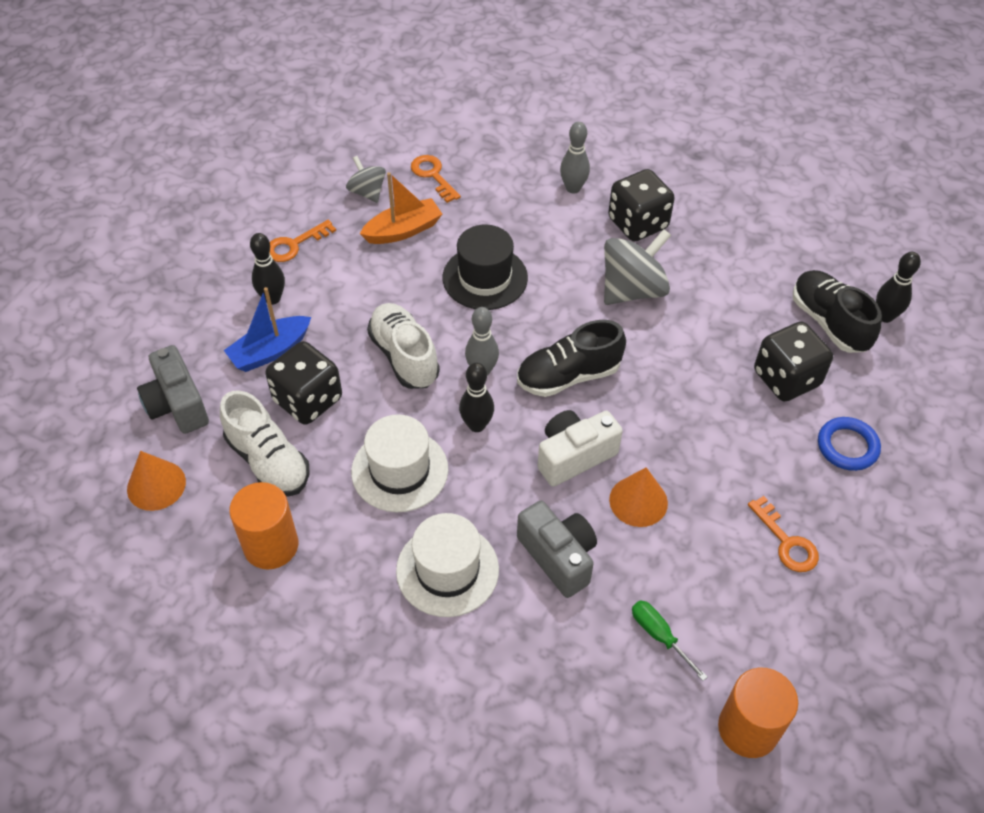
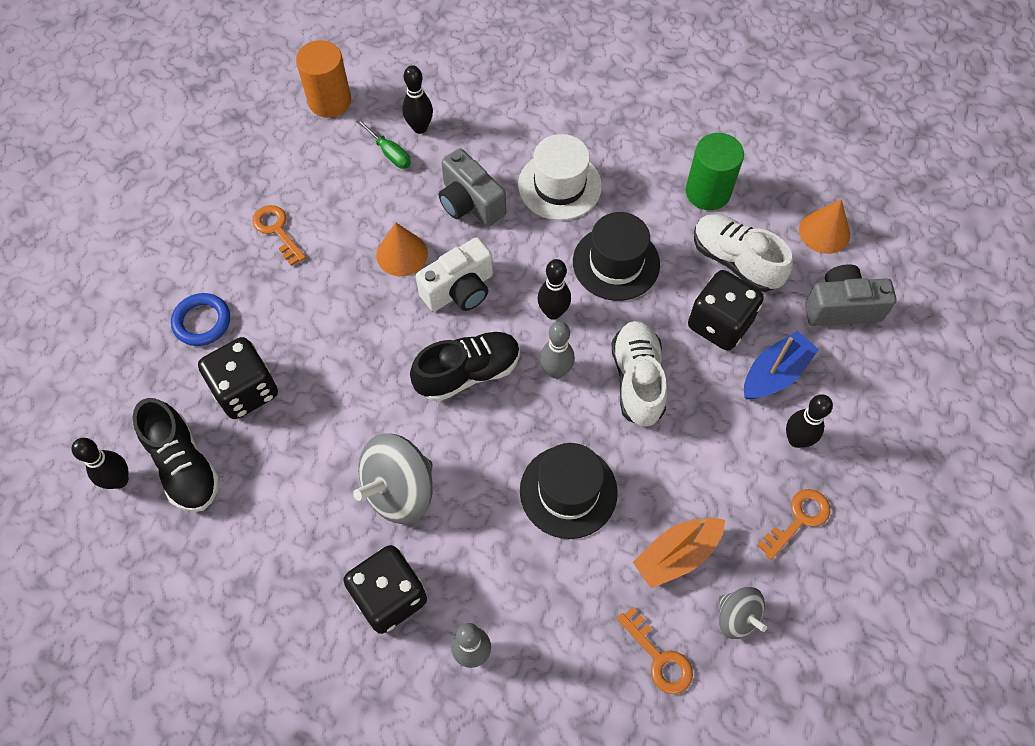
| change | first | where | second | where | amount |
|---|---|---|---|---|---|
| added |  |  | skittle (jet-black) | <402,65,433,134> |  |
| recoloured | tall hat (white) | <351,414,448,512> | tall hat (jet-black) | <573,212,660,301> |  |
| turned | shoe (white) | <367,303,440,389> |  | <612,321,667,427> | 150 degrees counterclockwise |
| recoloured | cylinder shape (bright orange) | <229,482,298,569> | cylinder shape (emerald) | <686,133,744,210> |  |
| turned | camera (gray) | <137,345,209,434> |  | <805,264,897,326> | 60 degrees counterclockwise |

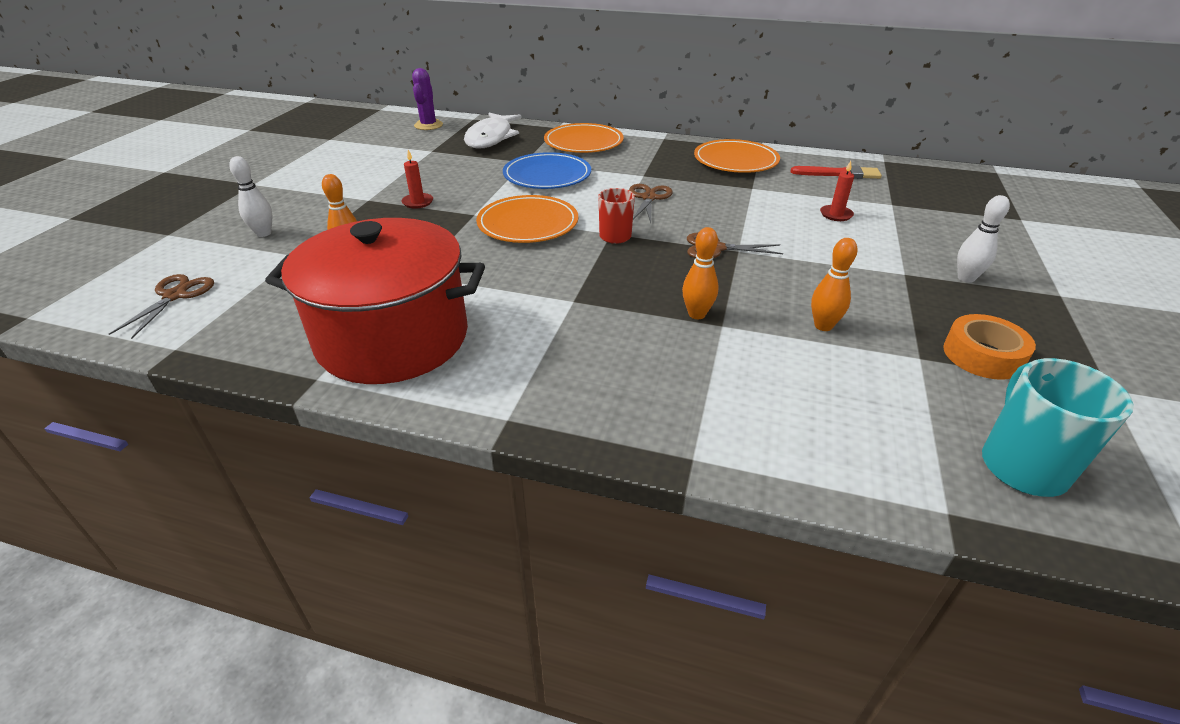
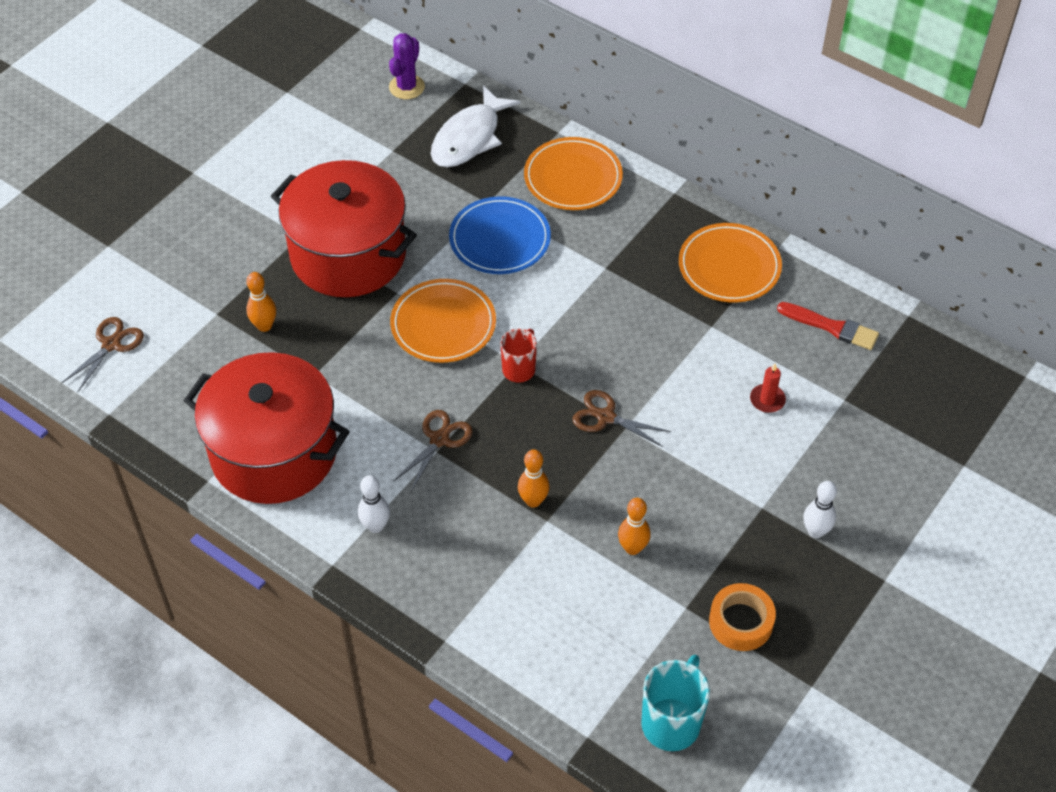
| change | first | where | second | where | amount |
|---|---|---|---|---|---|
| replaced | candle (scarlet) | <402,150,433,209> | cooking pot (scarlet) | <271,160,417,297> |  |
| moved | skittle (white) | <229,156,272,237> |  | <358,475,390,533> |  |
| moved | pair of scissors (dark brown) | <629,184,673,223> |  | <393,410,473,491> |  |

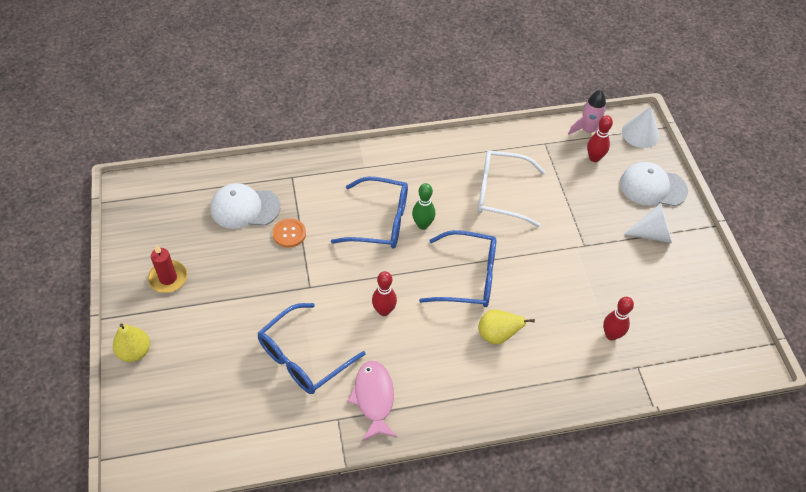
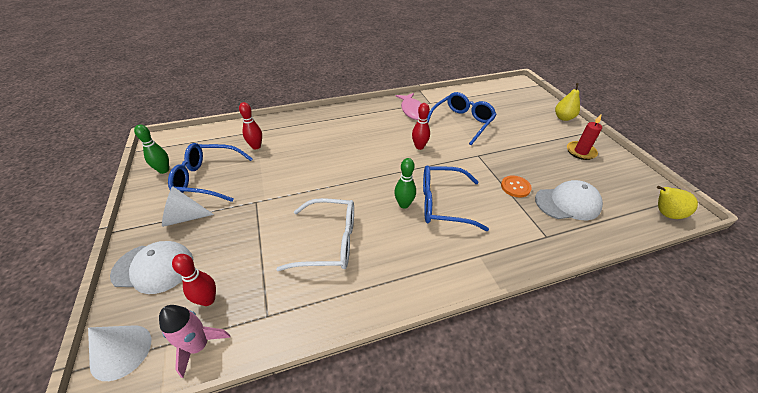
| change | first | where | second | where | amount |
|---|---|---|---|---|---|
| added |  |  | skittle (emerald) | <134,124,169,174> |  |
| moved | spectacles (royal blue) | <419,230,496,307> |  | <168,143,253,202> |  |
| moved | toy pear (yellow) | <478,309,535,345> |  | <657,186,698,219> |  |

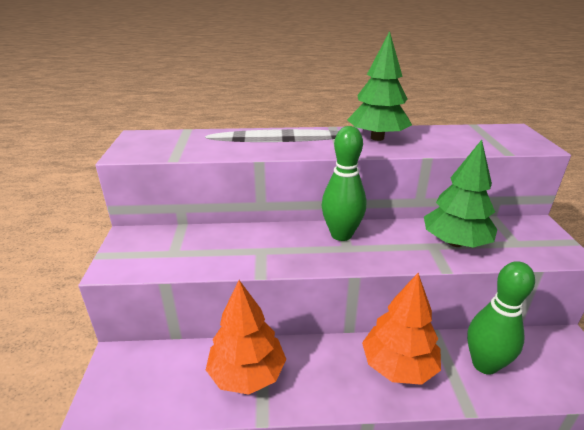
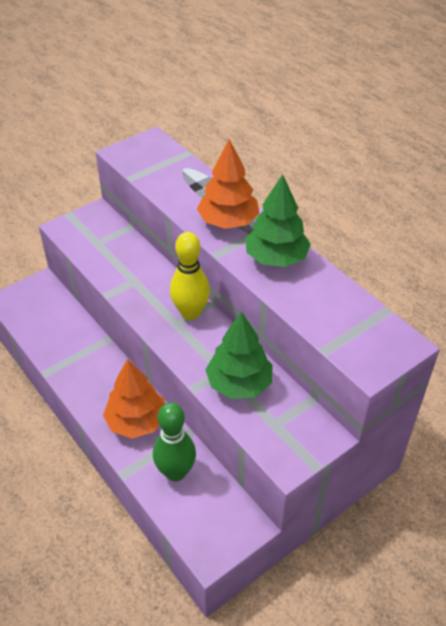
| change | first | where | second | where | amount |
|---|---|---|---|---|---|
| recoloured | skittle (emerald) | <321,126,366,241> | skittle (yellow) | <170,232,210,320> |  |
| moved | fir tree (bright orange) | <206,280,286,395> |  | <197,139,259,229> |  |

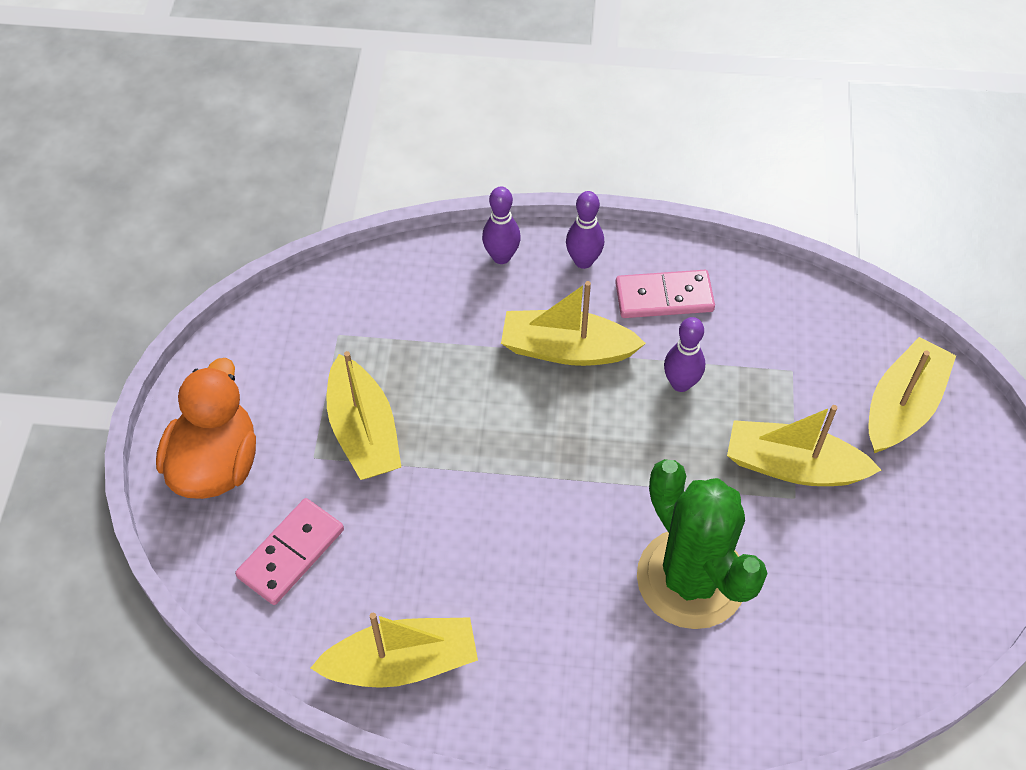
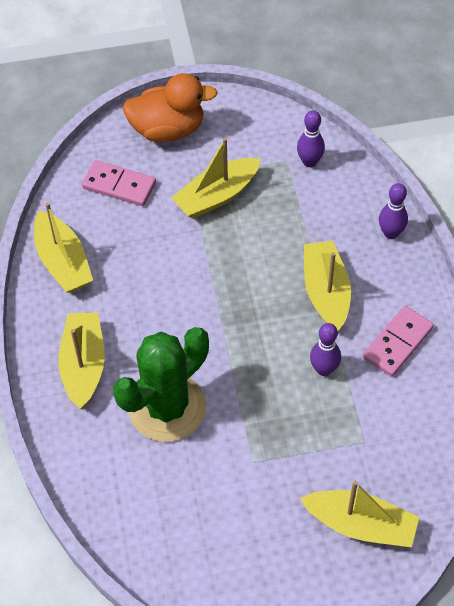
| change | first | where | second | where | amount |
|---|---|---|---|---|---|
| moved | toy boat (yellow) | <727,405,881,486> |  | <58,312,105,409> |  |
| moved | skittle (violet) | <566,191,604,269> |  | <297,110,325,167> |  |
| turned | domino piece (pink) | <615,270,715,318> |  | <363,306,434,377> | 60 degrees clockwise |

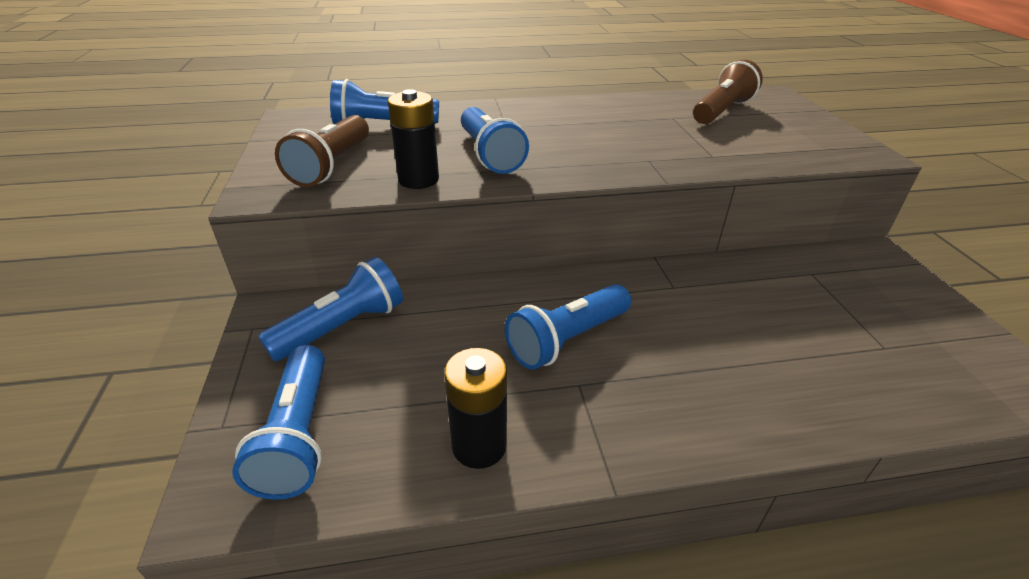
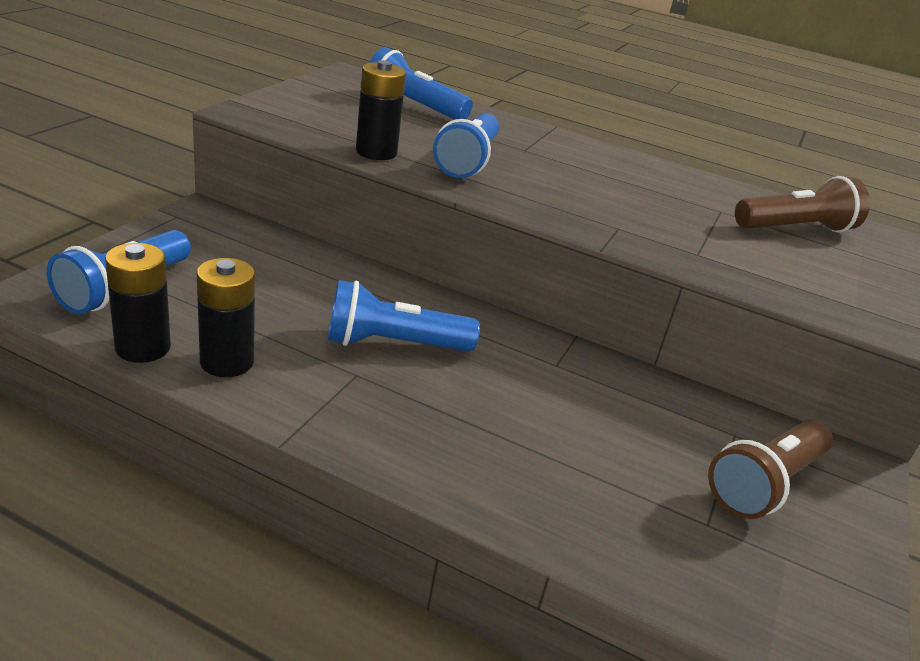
| change | first | where | second | where | amount |
|---|---|---|---|---|---|
| added |  |  | power cell (jet-black) | <105,243,171,363> |  |
| moved | flashlight (dark brown) | <275,115,369,187> |  | <708,419,833,519> |  |
| removed | flashlight (royal blue) | <258,257,403,361> |  |  |  |

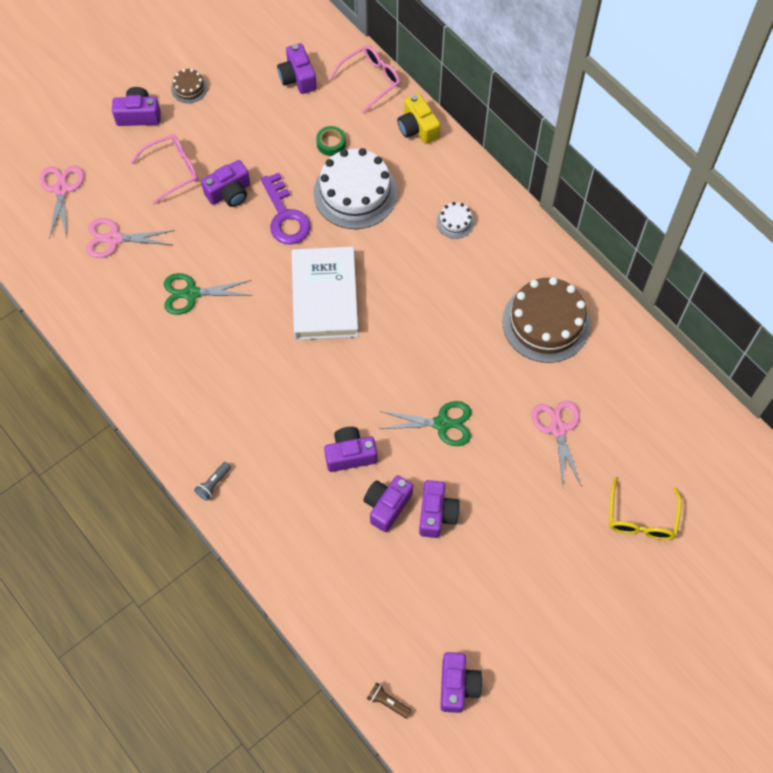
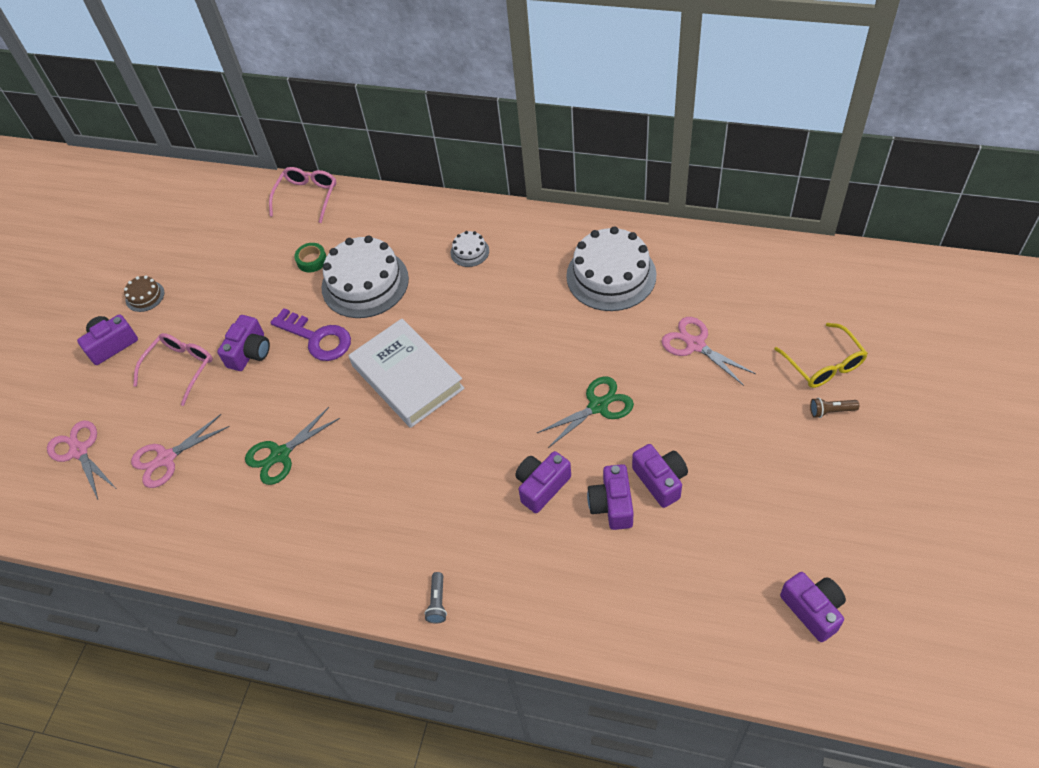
| change | first | where | second | where | amount |
|---|---|---|---|---|---|
| recoloured | cake (dark brown) | <502,277,591,363> | cake (white) | <566,227,657,311> |  |
| moved | flashlight (dark brown) | <367,682,412,719> |  | <810,398,859,418> |  |
| removed | camera (violet) | <277,43,317,94> |  |  |  |
| removed | camera (yellow) | <397,93,440,144> |  |  |  |

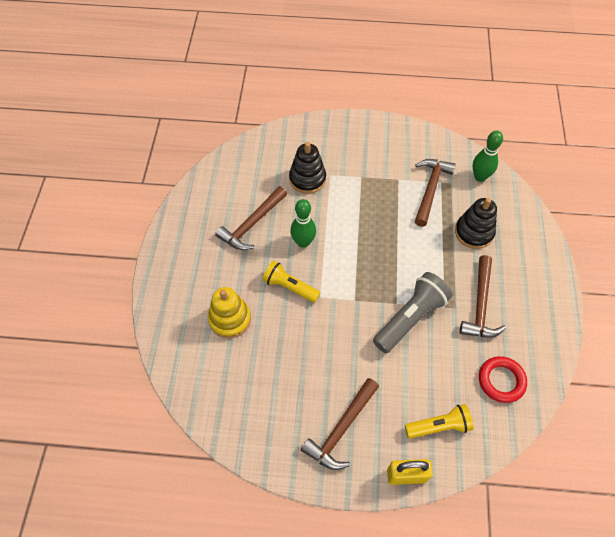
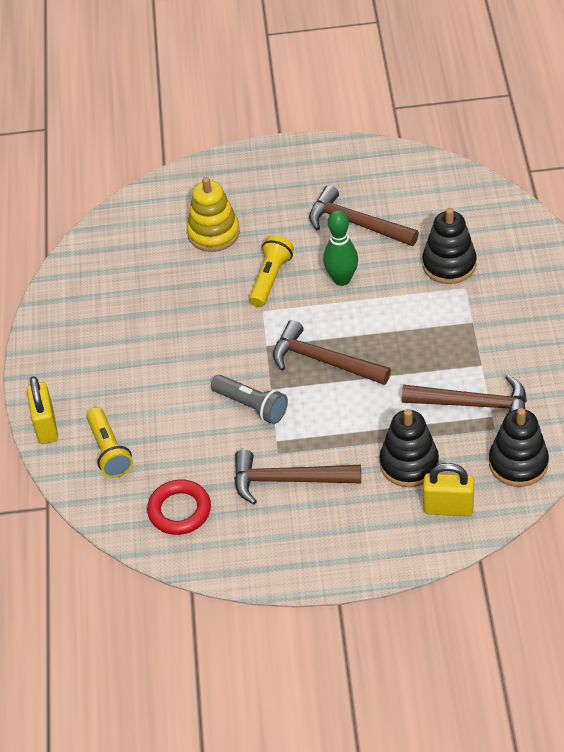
| change | first | where | second | where | amount |
|---|---|---|---|---|---|
| resized | flashlight (gray) | <373,272,452,353> |  | <211,375,288,424> | x0.66 |
| moved | hammer (dark brown) | <301,378,379,470> |  | <273,320,391,385> |  |
| added |  |  | padlock (yellow) | <423,463,474,516> |  |
| replaced | skittle (emerald) | <472,130,503,182> | ring stacker (jet-black) | <489,408,549,487> |  |

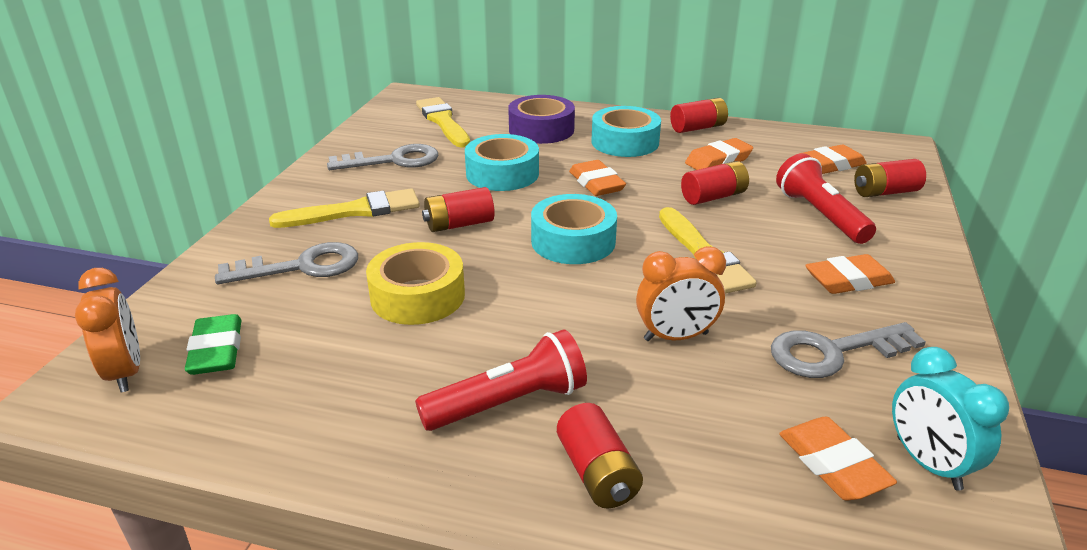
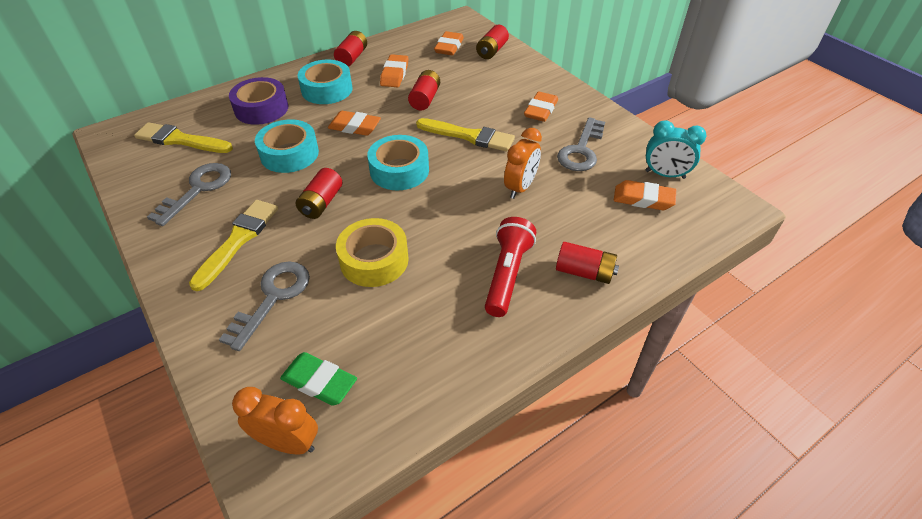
| change | first | where | second | where | amount |
|---|---|---|---|---|---|
| removed | flashlight (scarlet) | <776,153,876,244> |  |  |  |

